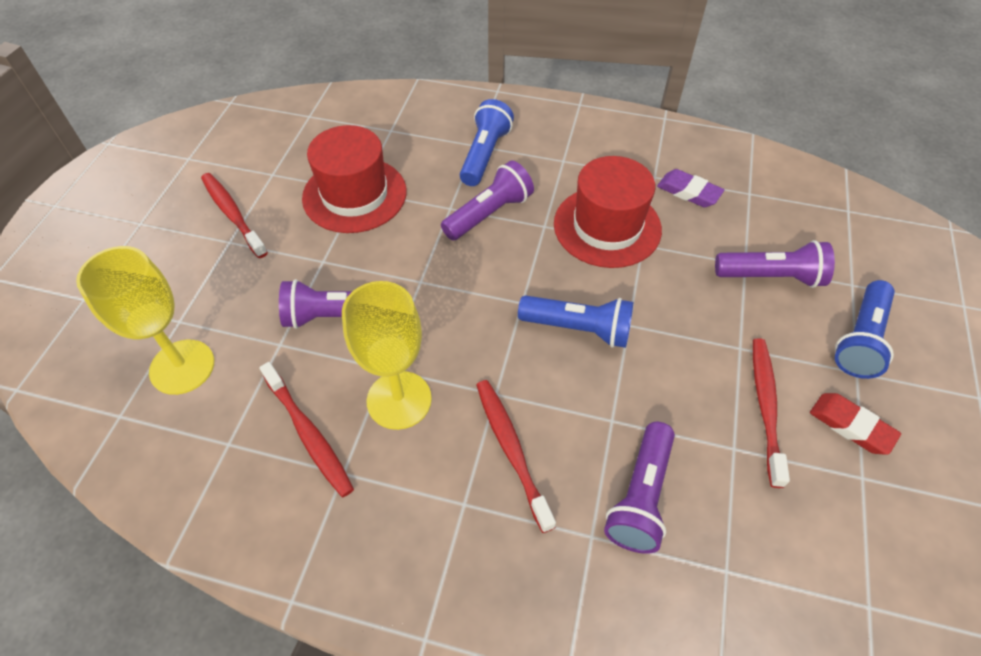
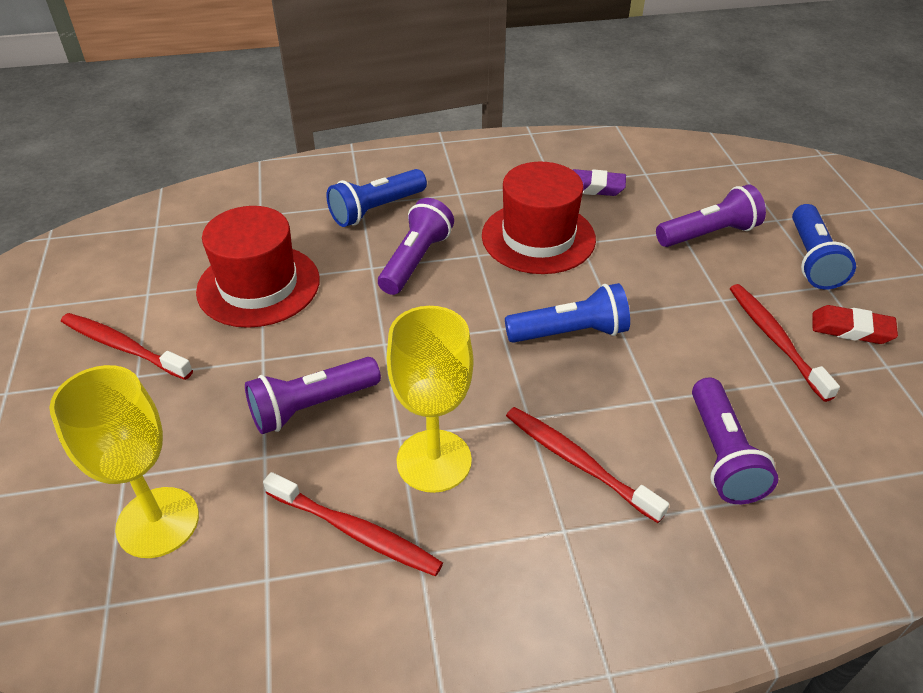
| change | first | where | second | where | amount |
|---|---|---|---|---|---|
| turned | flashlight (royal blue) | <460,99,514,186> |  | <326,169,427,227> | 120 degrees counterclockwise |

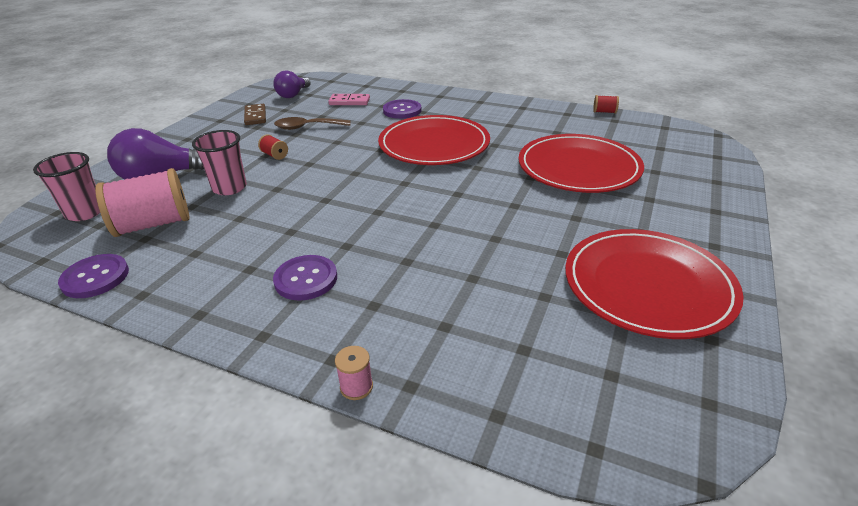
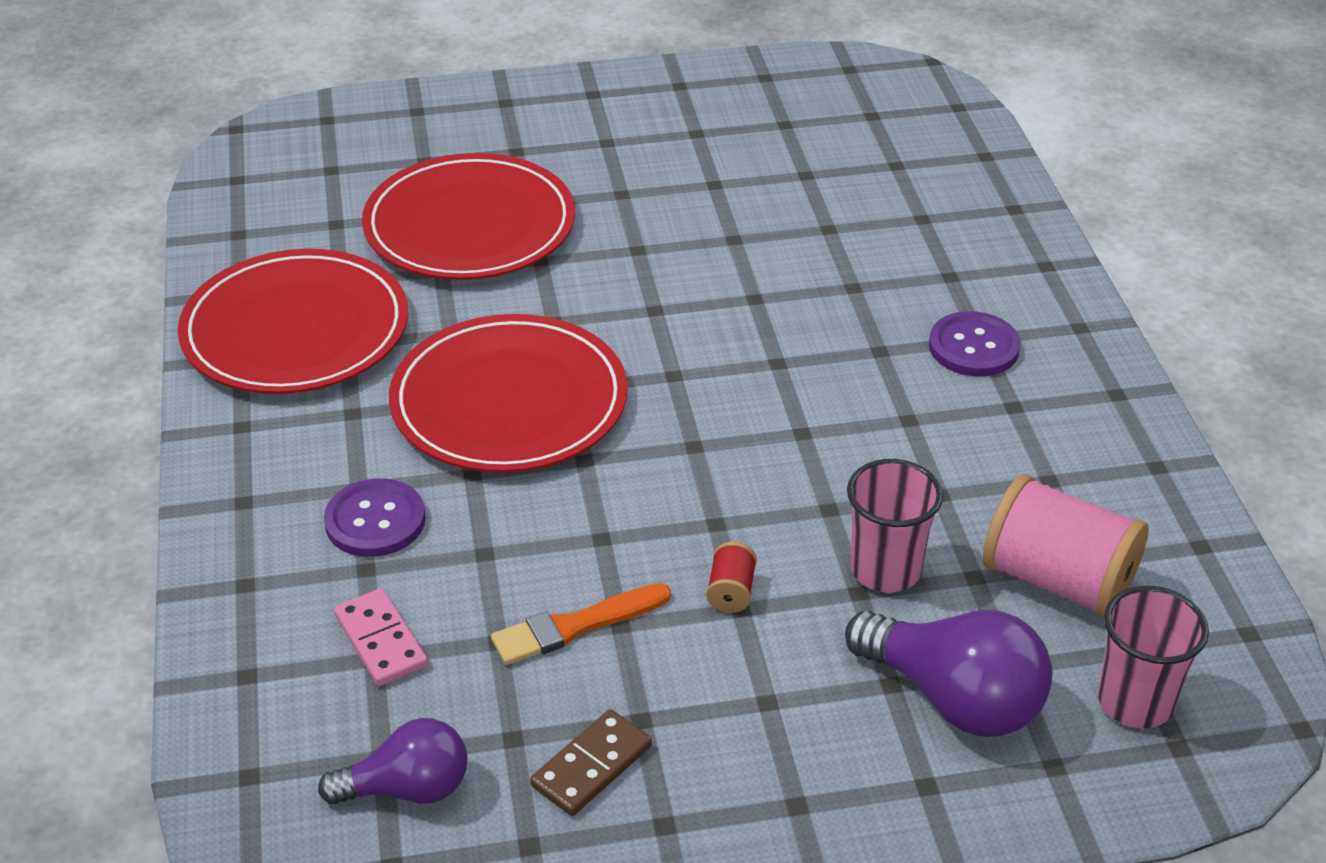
| change | first | where | second | where | amount |
|---|---|---|---|---|---|
| moved | dinner plate (scarlet) | <565,229,744,339> |  | <178,249,408,394> |  |
| replaced | teaspoon (dark brown) | <274,117,351,130> | paint brush (bright orange) | <491,583,671,665> |  |
| removed | sewing button (violet) | <58,254,129,298> |  |  |  |
| removed | reel of thread (pink) | <335,346,373,400> |  |  |  |
| removed | reel of thread (scarlet) | <593,95,619,114> |  |  |  |

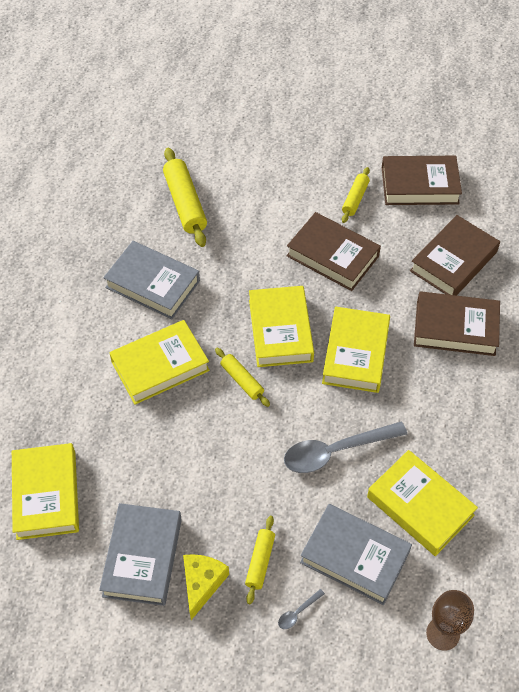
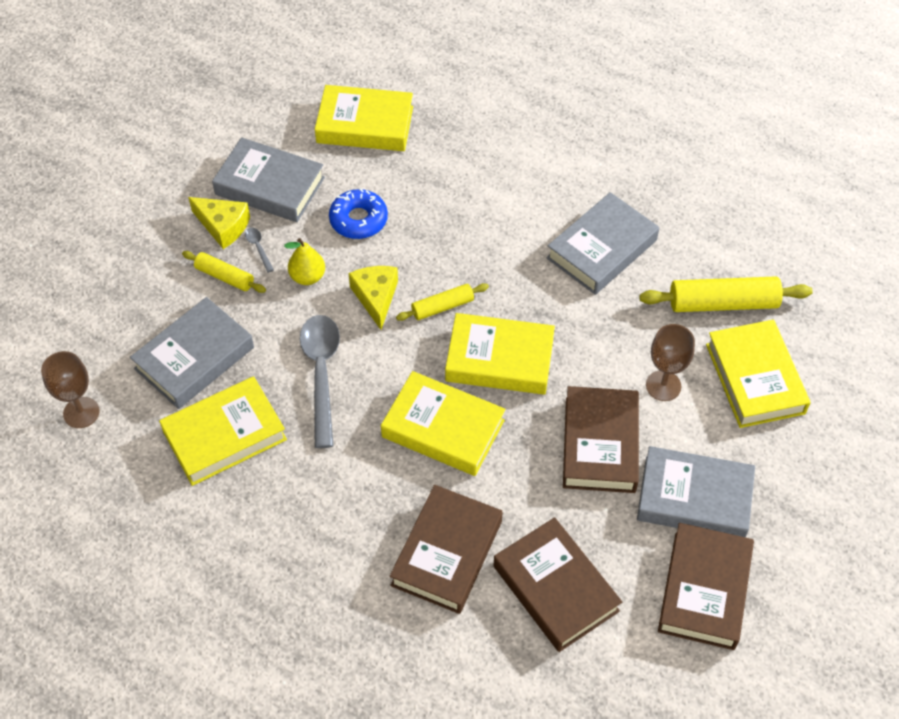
| change | first | where | second | where | amount |
|---|---|---|---|---|---|
| moved | teaspoon (gray) | <278,589,325,629> |  | <245,228,274,273> |  |
| added |  |  | toy pear (yellow) | <284,238,325,285> |  |
| added |  |  | glazed donut (royal blue) | <329,188,388,239> |  |
| added |  |  | cheese (yellow) | <348,266,398,330> |  |
| turned | hardback (dark brown) | <287,212,381,291> |  | <563,386,639,493> | 45 degrees counterclockwise |
| replaced | dough roller (yellow) | <342,167,370,223> | hardback (gray) | <637,446,755,537> |  |
| added |  |  | chalice (dark brown) | <646,324,695,401> |  |
| moved | hardback (yellow) | <109,320,210,405> |  | <706,320,811,428> |  |

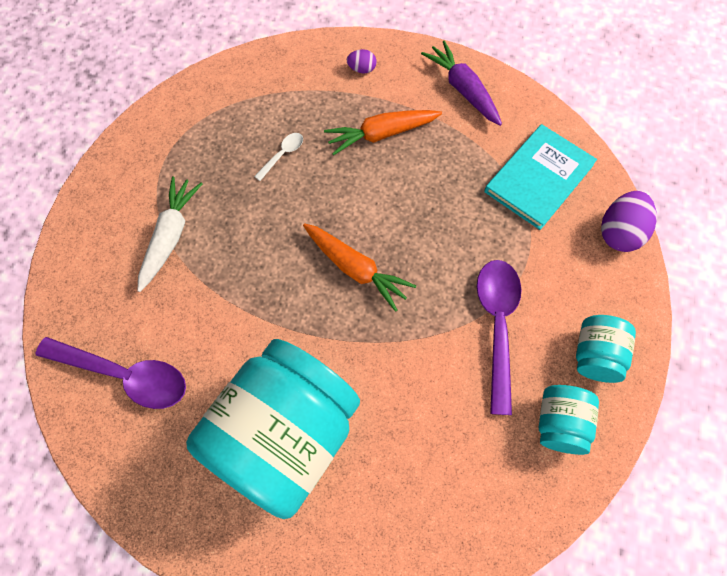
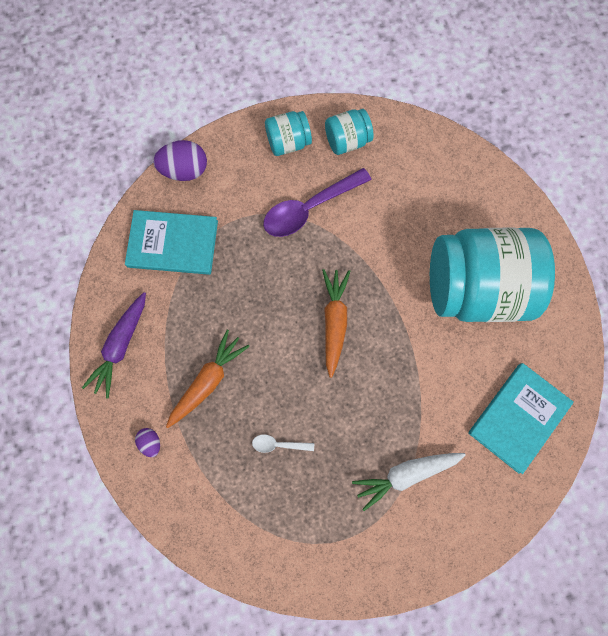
| change | first | where | second | where | amount |
|---|---|---|---|---|---|
| turned | carrot (bright orange) | <324,110,442,155> |  | <166,330,250,428> | 90 degrees counterclockwise |
| replaced | teaspoon (violet) | <35,337,186,409> | hardback (teal) | <468,363,574,474> |  |

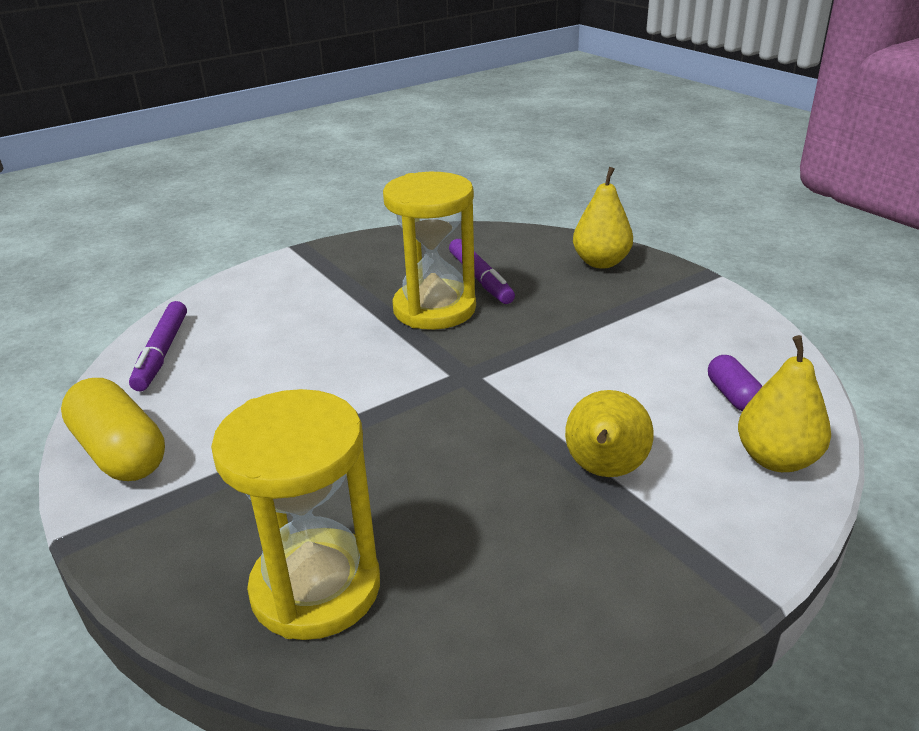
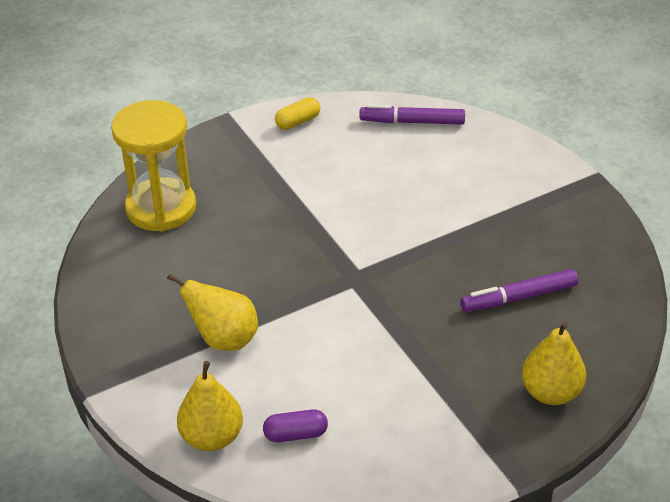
| change | first | where | second | where | amount |
|---|---|---|---|---|---|
| resized | capsule (yellow) | <61,378,165,481> |  | <275,97,320,130> | x0.55 |
| removed | sandglass (yellow) | <383,172,476,330> |  |  |  |

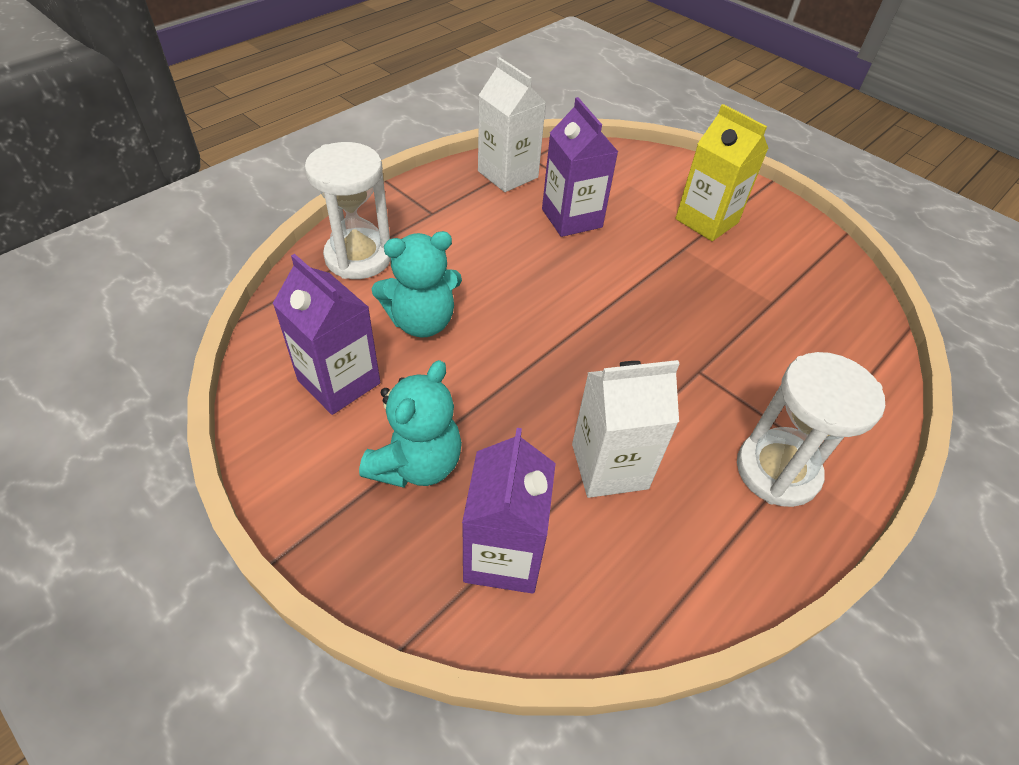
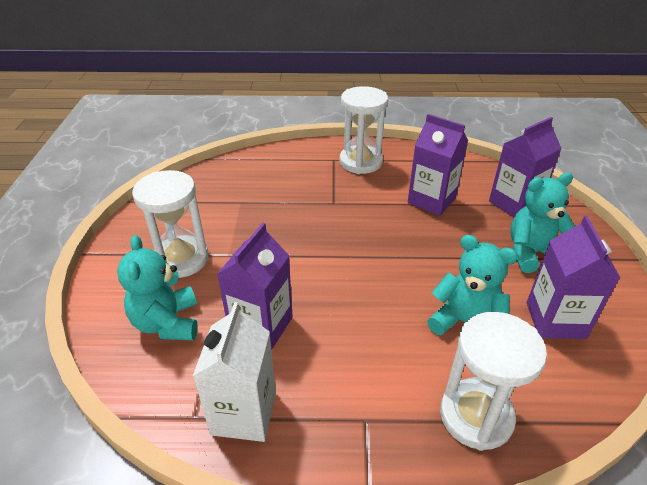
| change | first | where | second | where | amount |
|---|---|---|---|---|---|
| added |  |  | teddy bear (teal) | <117,235,198,340> |  |
| replaced | juice carton (yellow) | <676,104,769,241> | sandglass (white) | <132,170,209,278> |  |
| recoloured | juice carton (white) | <572,360,680,498> | juice carton (violet) | <408,114,468,216> |  |

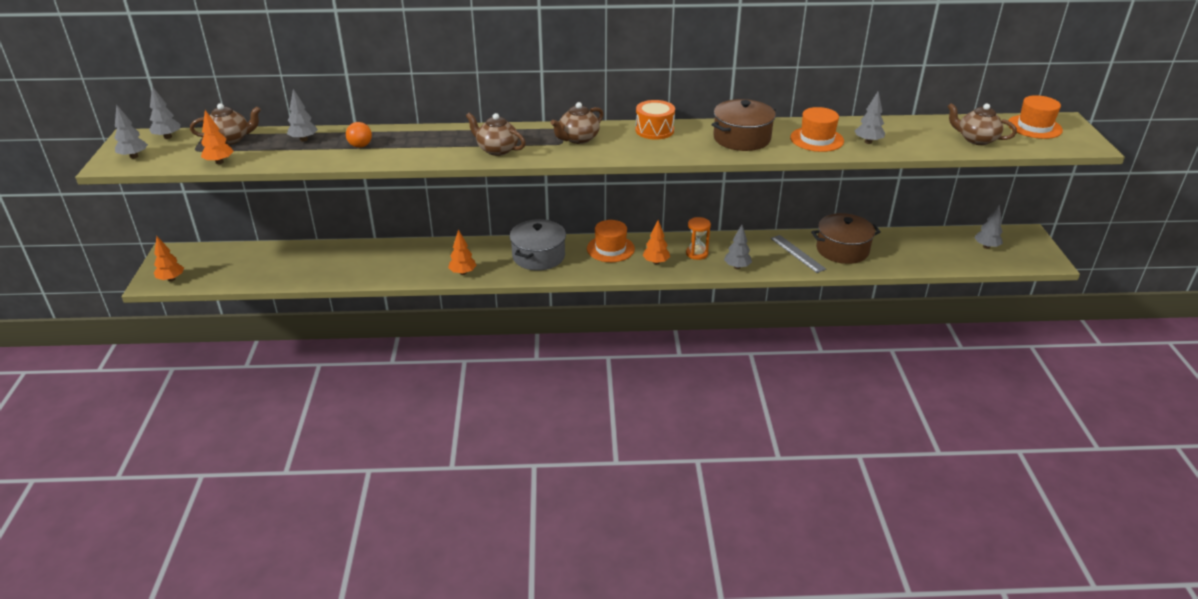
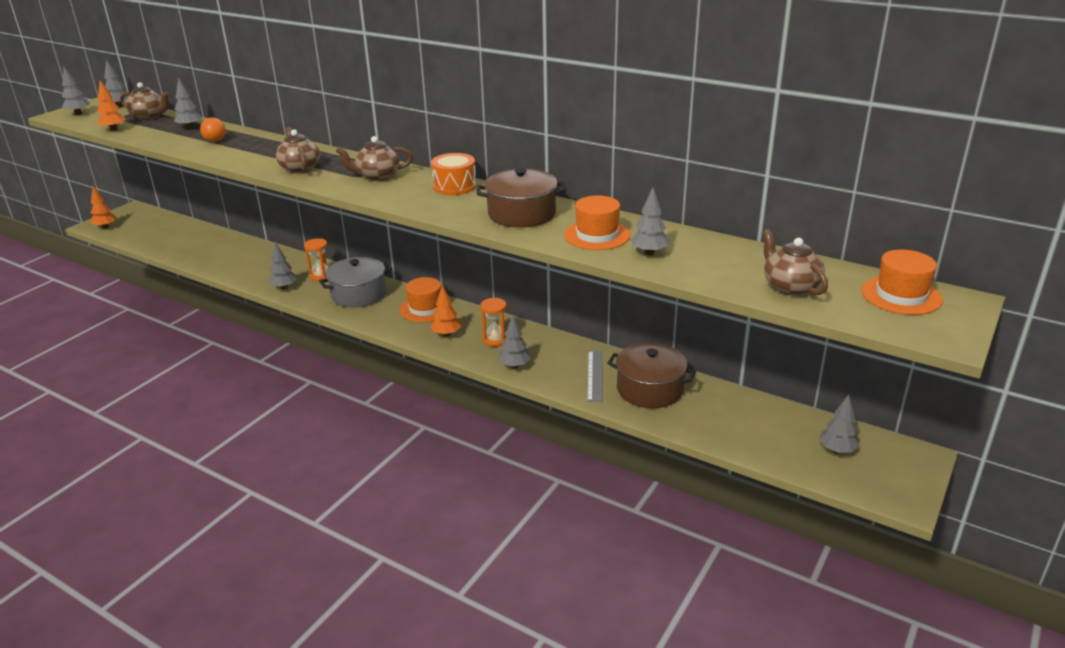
| change | first | where | second | where | amount |
|---|---|---|---|---|---|
| recoloured | fir tree (bright orange) | <448,229,477,275> | fir tree (gray) | <268,242,297,290> |  |
| added |  |  | sandglass (bright orange) | <304,238,328,281> |  |

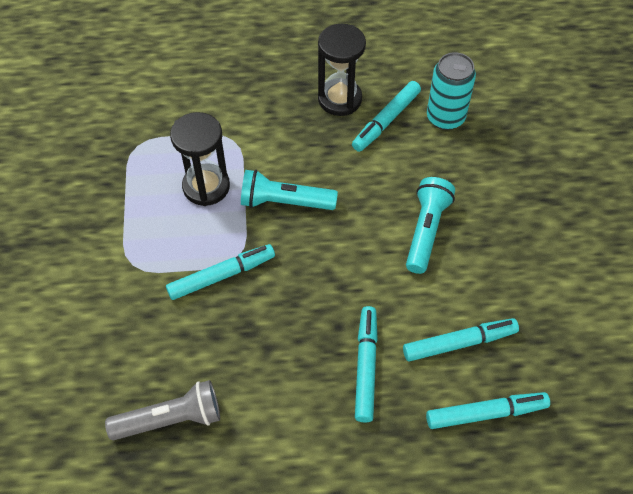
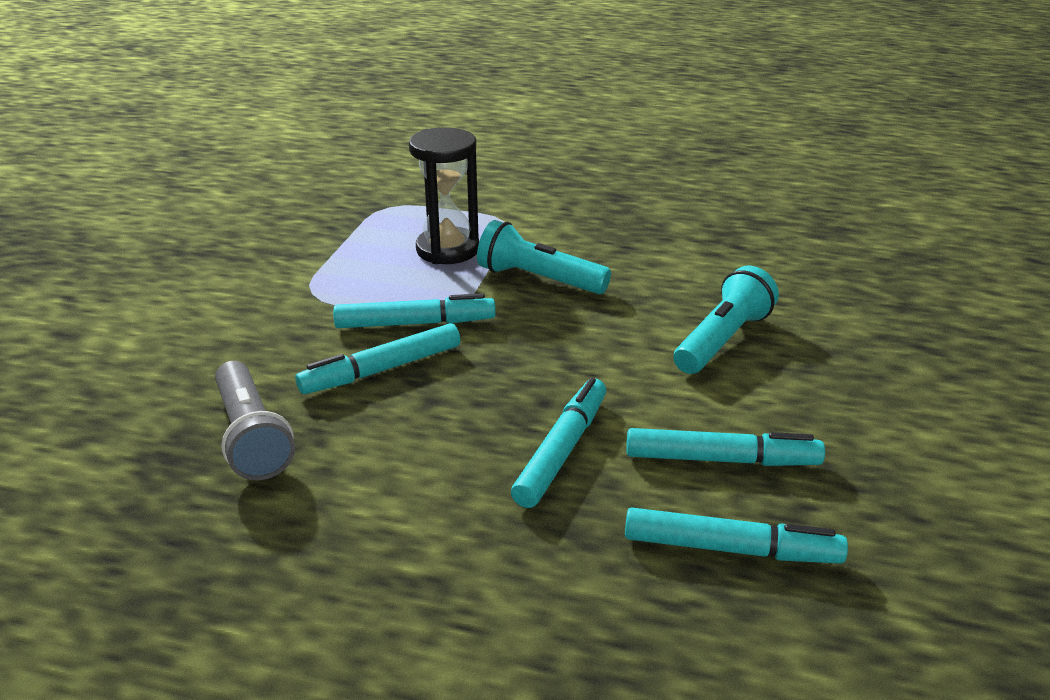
| change | first | where | second | where | amount |
|---|---|---|---|---|---|
| turned | flashlight (gray) | <105,380,220,440> |  | <215,361,295,480> | 60 degrees clockwise |
| moved | marker (teal) | <352,81,421,152> |  | <295,323,460,394> |  |
| removed | sandglass (jet-black) | <318,24,366,116> |  |  |  |
| removed | soda can (teal) | <427,52,476,130> |  |  |  |

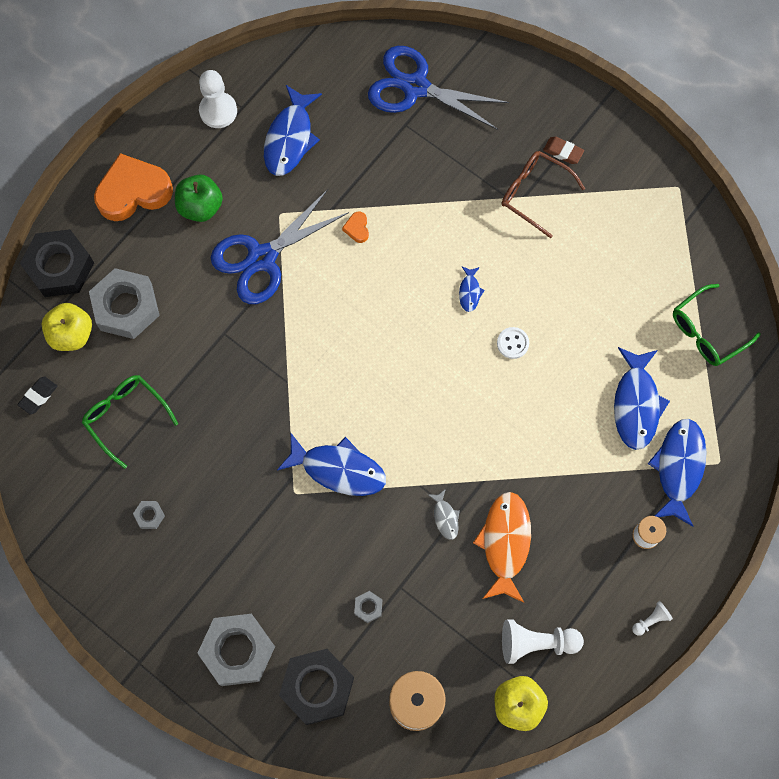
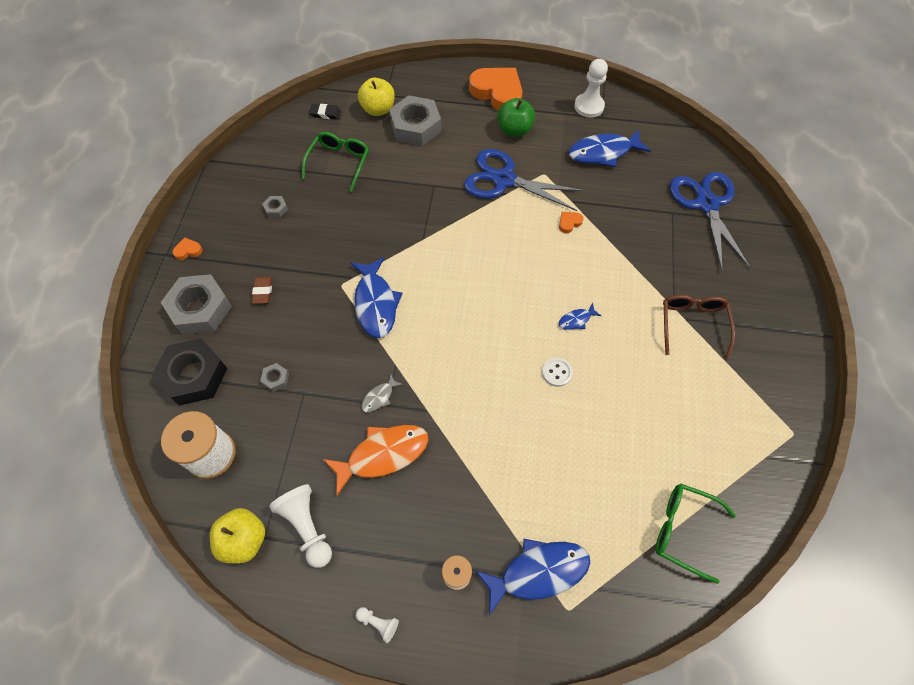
| change | first | where | second | where | amount |
|---|---|---|---|---|---|
| added |  |  | love heart (bright orange) | <172,238,203,260> |  |
| moved | pencil eraser (dark brown) | <543,137,584,164> |  | <252,277,272,304> |  |
| removed | hexagon nut (jet-black) | <20,229,94,297> |  |  |  |
| removed | fish (royal blue) | <614,347,670,450> |  |  |  |

